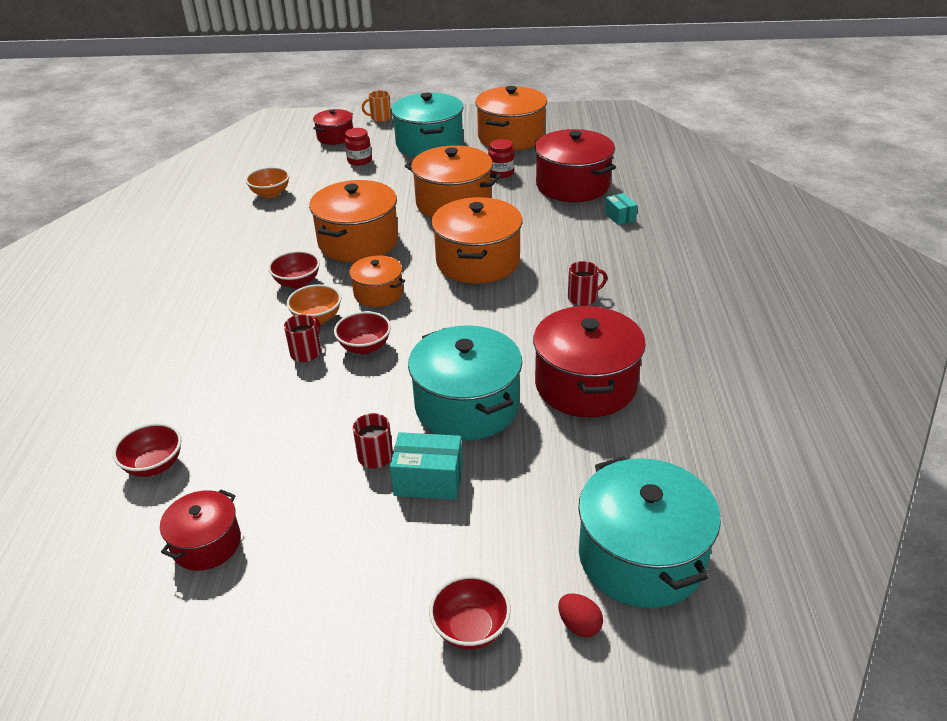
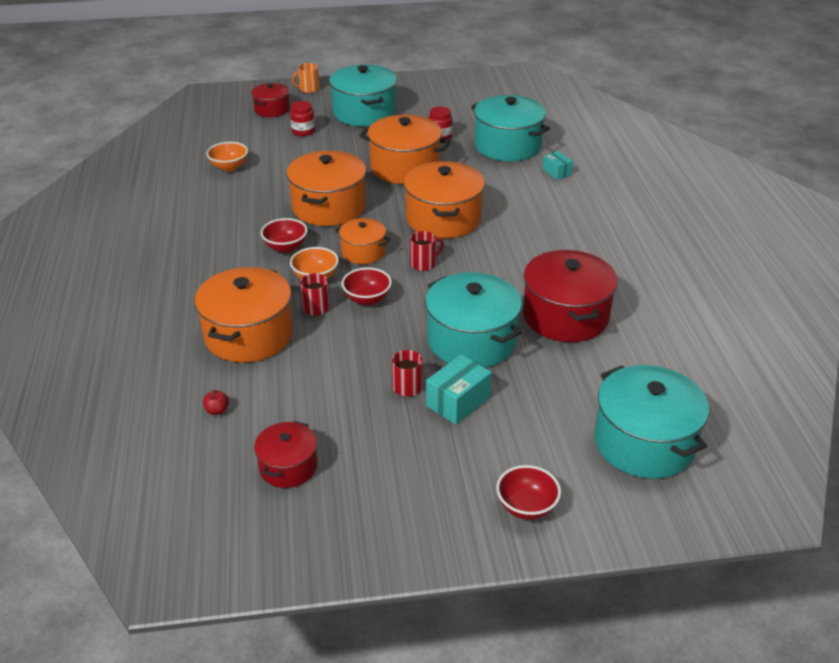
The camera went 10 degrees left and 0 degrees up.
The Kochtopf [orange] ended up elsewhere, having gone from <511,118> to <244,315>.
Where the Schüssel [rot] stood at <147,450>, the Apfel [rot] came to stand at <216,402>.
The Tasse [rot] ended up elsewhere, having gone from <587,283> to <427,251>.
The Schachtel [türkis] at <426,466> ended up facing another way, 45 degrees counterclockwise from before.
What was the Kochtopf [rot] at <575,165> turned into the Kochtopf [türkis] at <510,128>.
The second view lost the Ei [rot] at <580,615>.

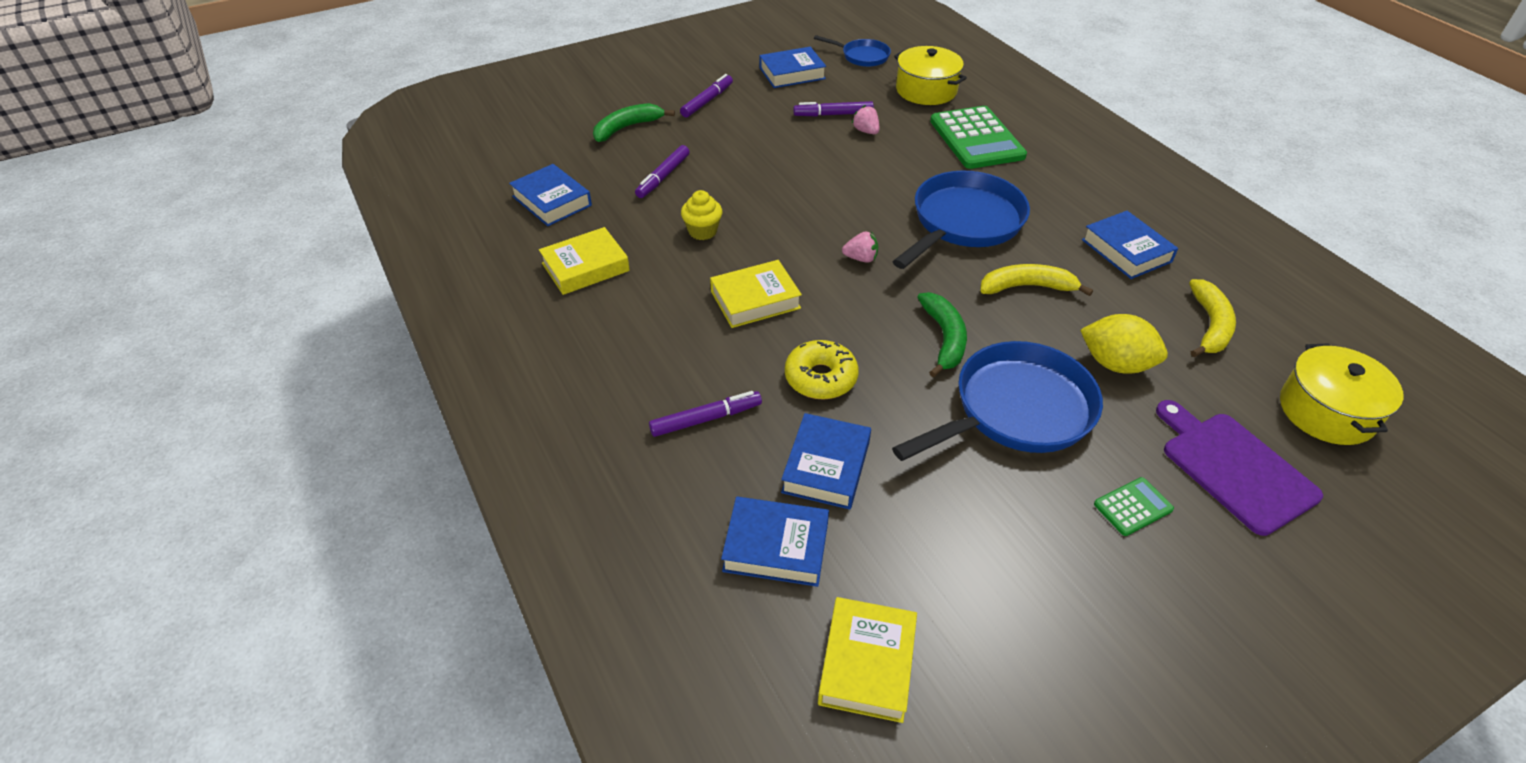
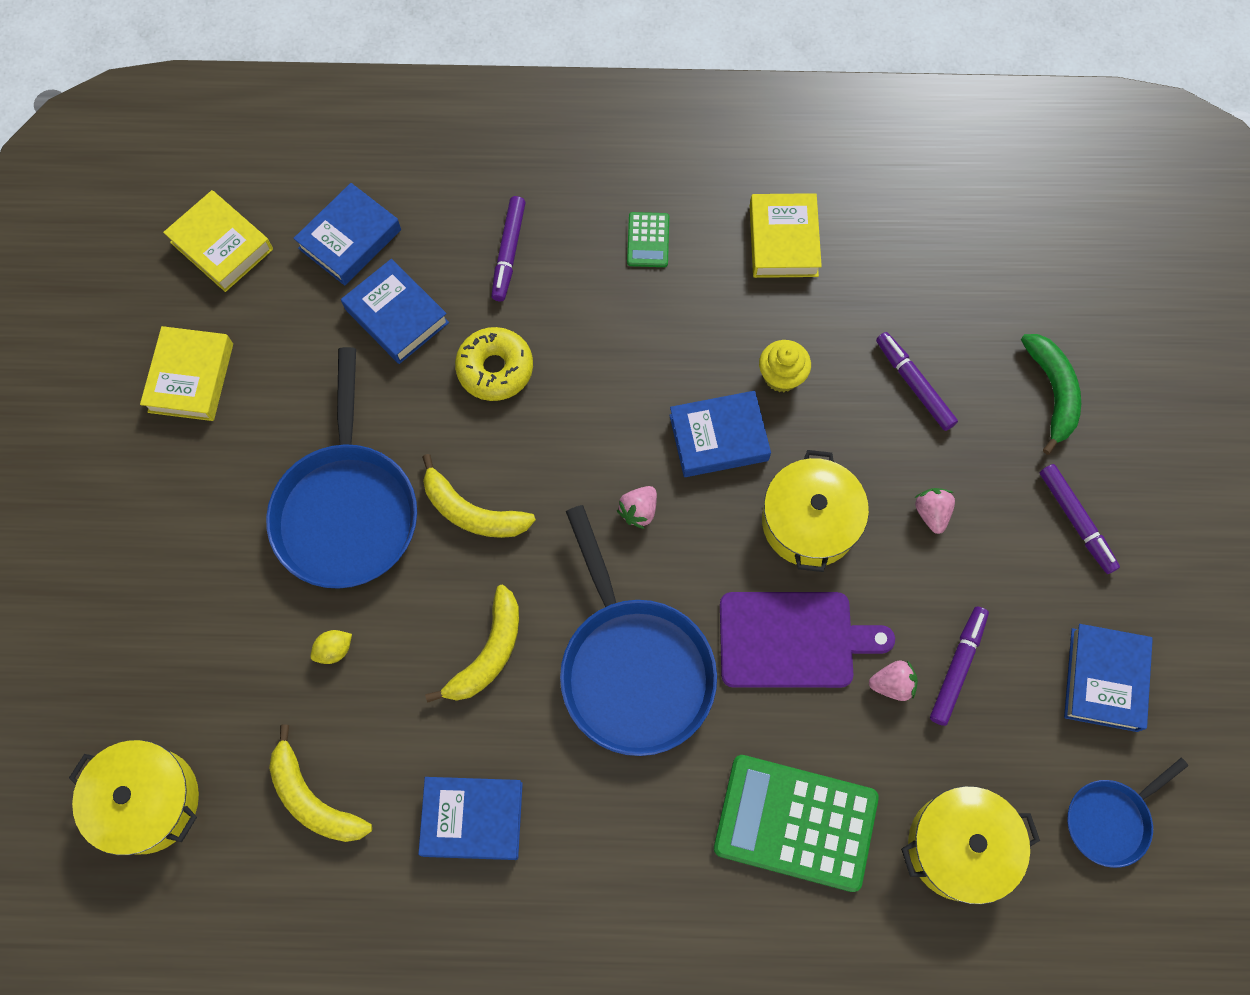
The camera went 120 degrees right and 25 degrees up.
The Buch [gelb] ended up elsewhere, having gone from <756,294> to <186,373>.
The size of the Zitrone [gelb] at <1124,344> changed by a factor of 0.48.
What was the Banane [grün] at <942,334> turned into the Banane [gelb] at <479,496>.
The Taschenrechner [grün] ended up elsewhere, having gone from <1134,506> to <648,239>.
The Buch [blau] ended up elsewhere, having gone from <550,195> to <720,434>.
The Schneidebrett [lila] ended up elsewhere, having gone from <1239,468> to <807,640>.
The second view gained the Kochtopf [gelb] at <815,511>.
The second view gained the Erdbeere [rosa] at <935,511>.

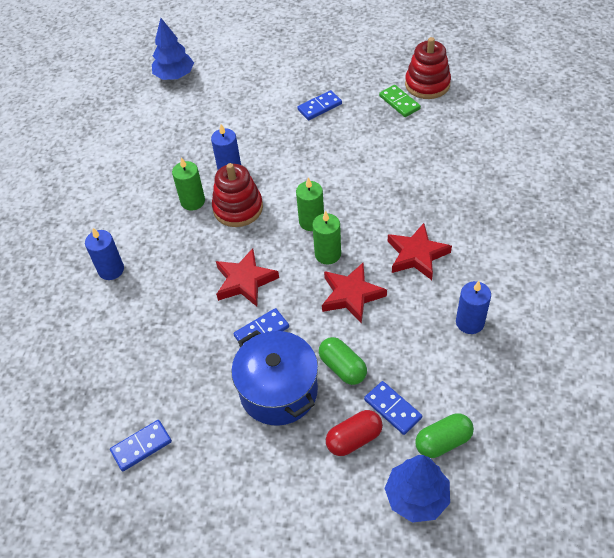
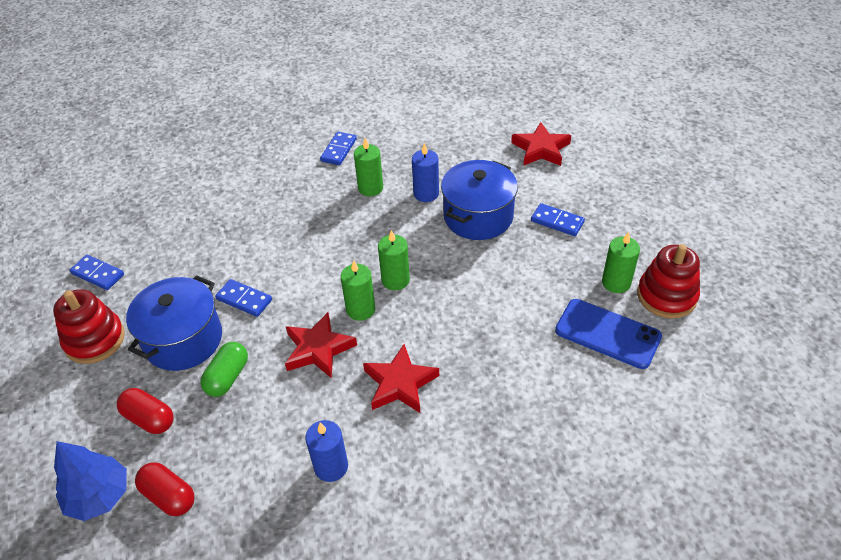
The camera went 60 degrees right and 5 degrees down.
The Stapelspielzeug [rot] ended up elsewhere, having gone from <237,195> to <89,326>.
What was the Kapsel [grün] at <444,435> turned into the Kapsel [rot] at <165,489>.
The Dominostein [blau] ended up elsewhere, having gone from <393,408> to <338,148>.
The second view gained the Kochtopf [blau] at <479,200>.
The Stern [rot] ended up elsewhere, having gone from <247,277> to <541,144>.
The second view gained the Handy [blau] at <608,334>.
Where the Dominostein [grün] stood at <400,101>, the Kerze [grün] came to stand at <621,262>.
The second view lost the Kerze [blau] at <104,254>.
The second view lost the Baum [blau] at <173,49>.

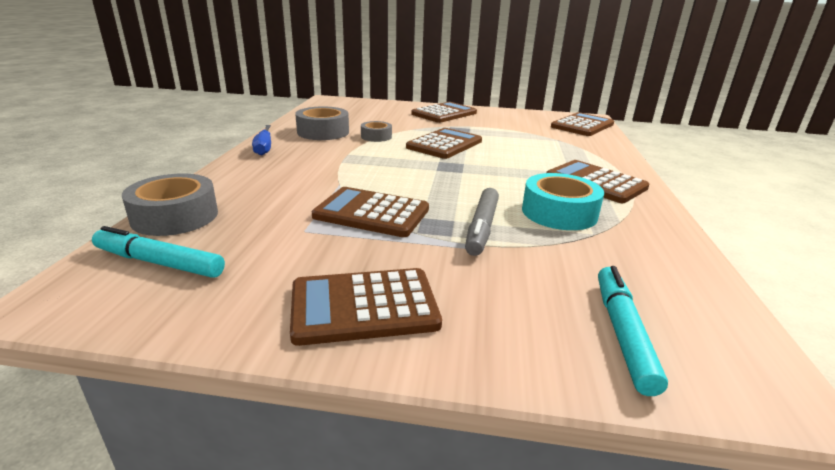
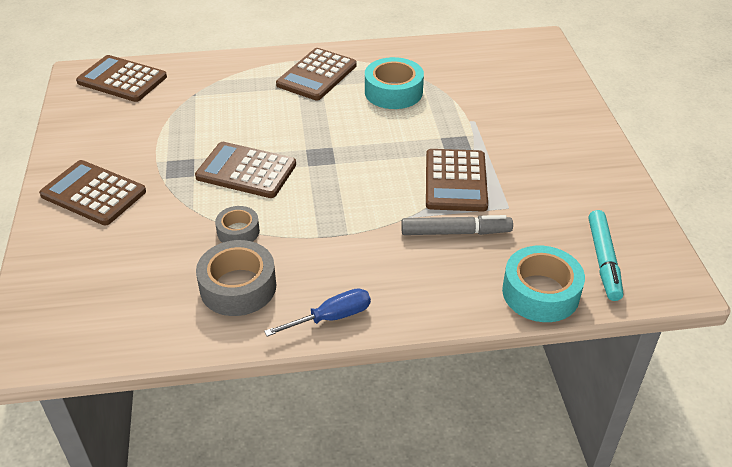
The camera went 105 degrees left and 15 degrees up.
The Filzstift [grau] ended up elsewhere, having gone from <482,222> to <457,225>.
What was the Klebeband [grau] at <170,205> turned into the Klebeband [türkis] at <543,284>.
The second view lost the Taschenrechner [braun] at <366,307>.
The second view lost the Filzstift [türkis] at <633,331>.

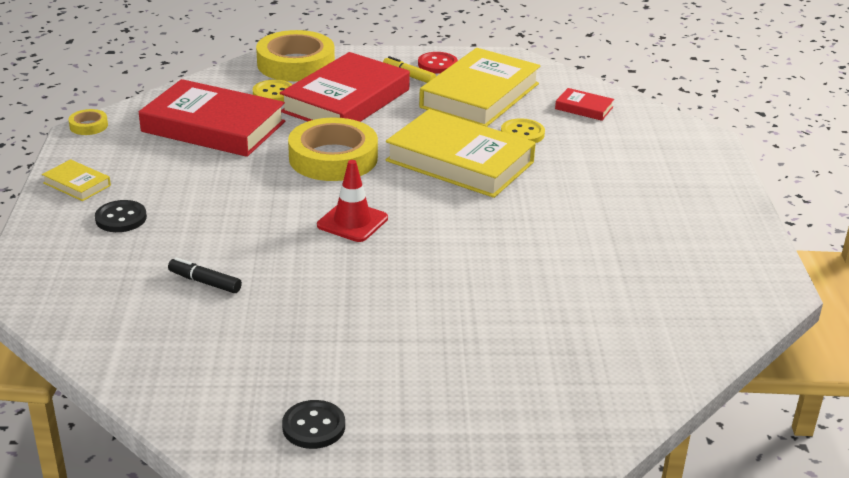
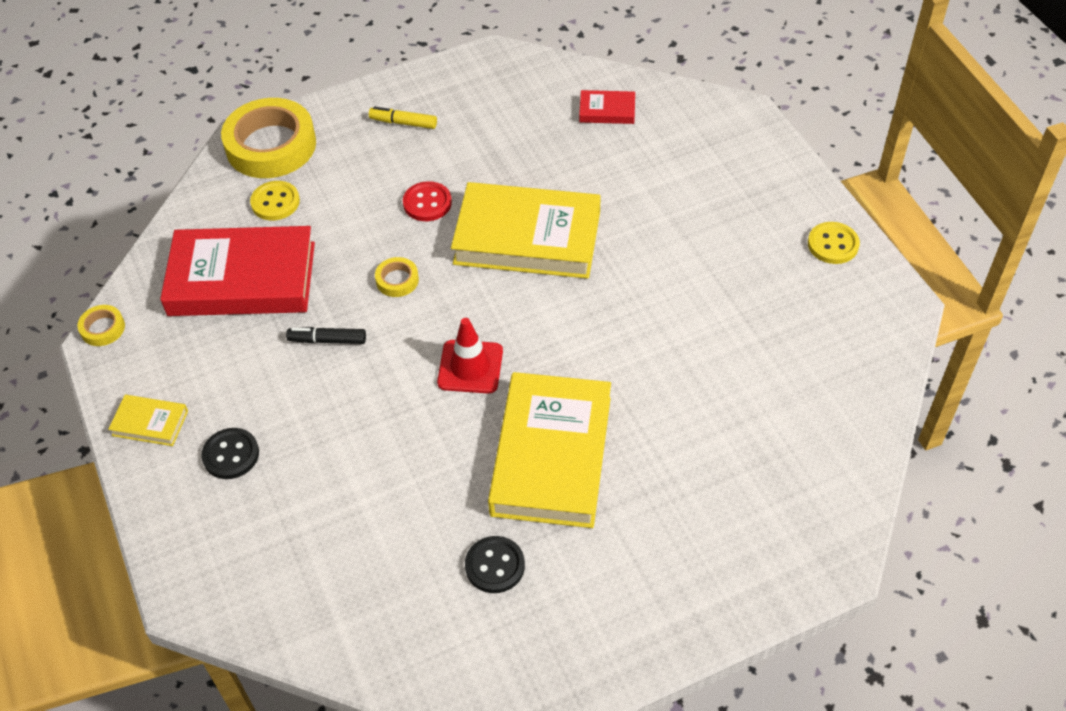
The camera went 20 degrees left and 20 degrees up.
The Filzstift [schwarz] ended up elsewhere, having gone from <205,275> to <326,335>.
The size of the Klebeband [gelb] at <333,149> changed by a factor of 0.44.
The Knopf [rot] ended up elsewhere, having gone from <438,63> to <427,201>.
The Knopf [schwarz] ended up elsewhere, having gone from <313,424> to <495,564>.
The Buch [gelb] ended up elsewhere, having gone from <479,87> to <549,450>.
The Knopf [gelb] ended up elsewhere, having gone from <523,130> to <834,243>.
The second view lost the Buch [rot] at <345,87>.

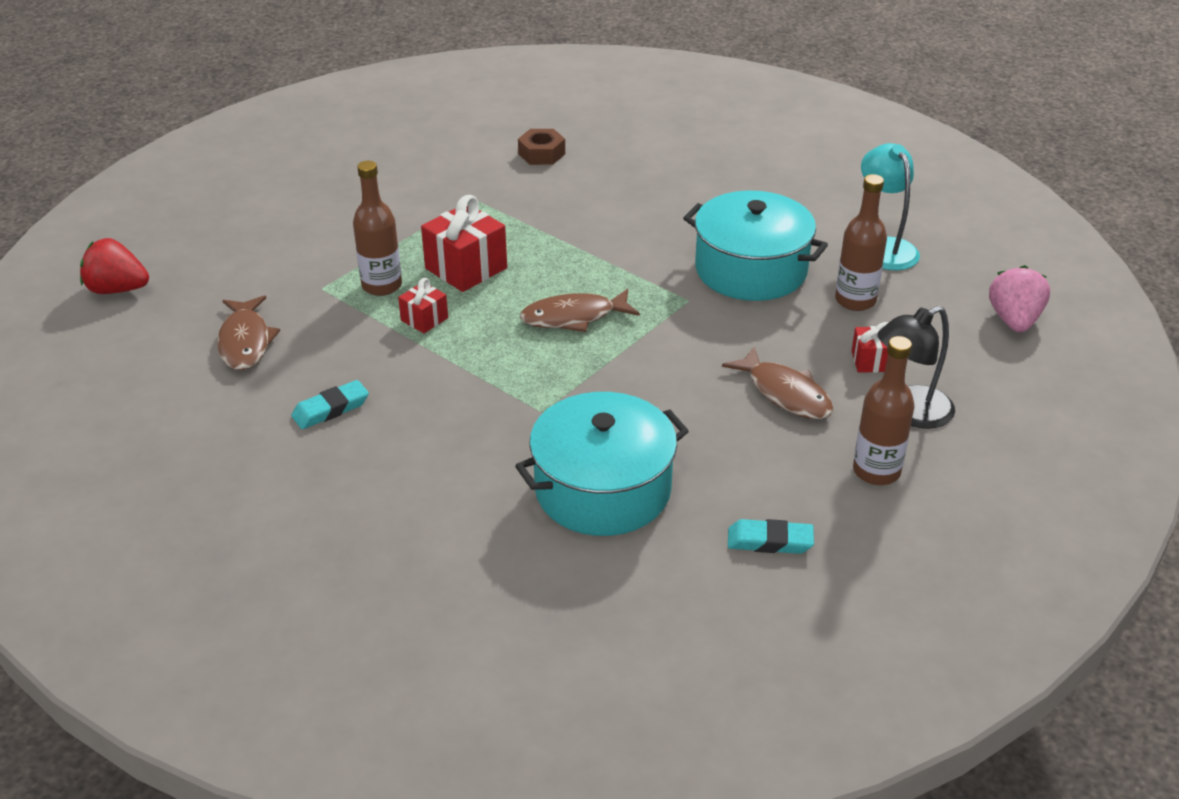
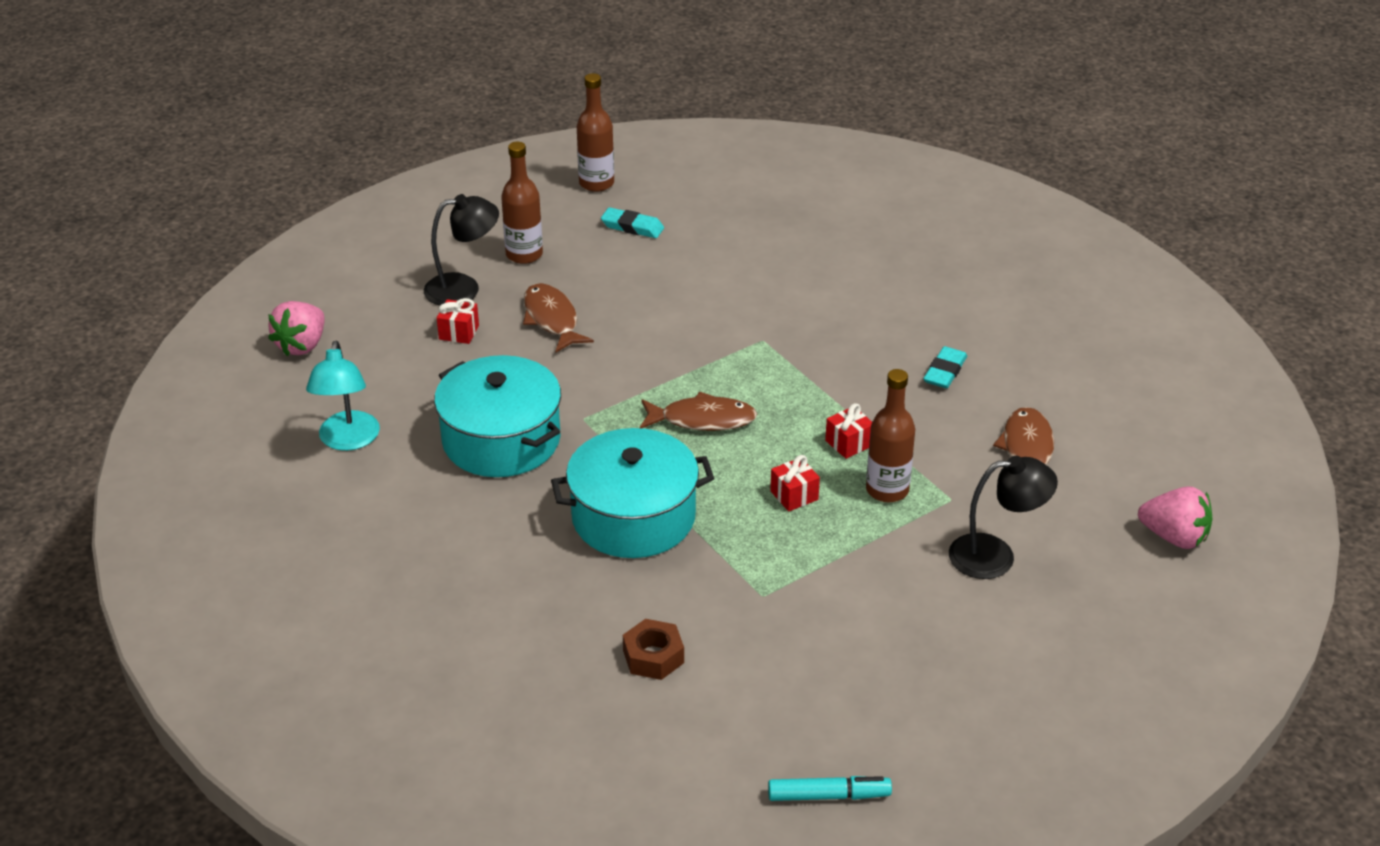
The camera went 165 degrees left and 0 degrees up.
The Kochtopf [türkis] ended up elsewhere, having gone from <602,464> to <632,493>.
The Flasche [braun] ended up elsewhere, having gone from <861,242> to <595,132>.
The second view gained the Filzstift [türkis] at <830,788>.
The size of the Geschenk [rot] at <464,243> changed by a factor of 0.55.
The Radiergummi [türkis] at <330,404> ended up facing another way, 45 degrees counterclockwise from before.
The second view gained the Lampe [schwarz] at <1003,517>.
What was the Erdbeere [rot] at <114,266> turned into the Erdbeere [rosa] at <1175,517>.

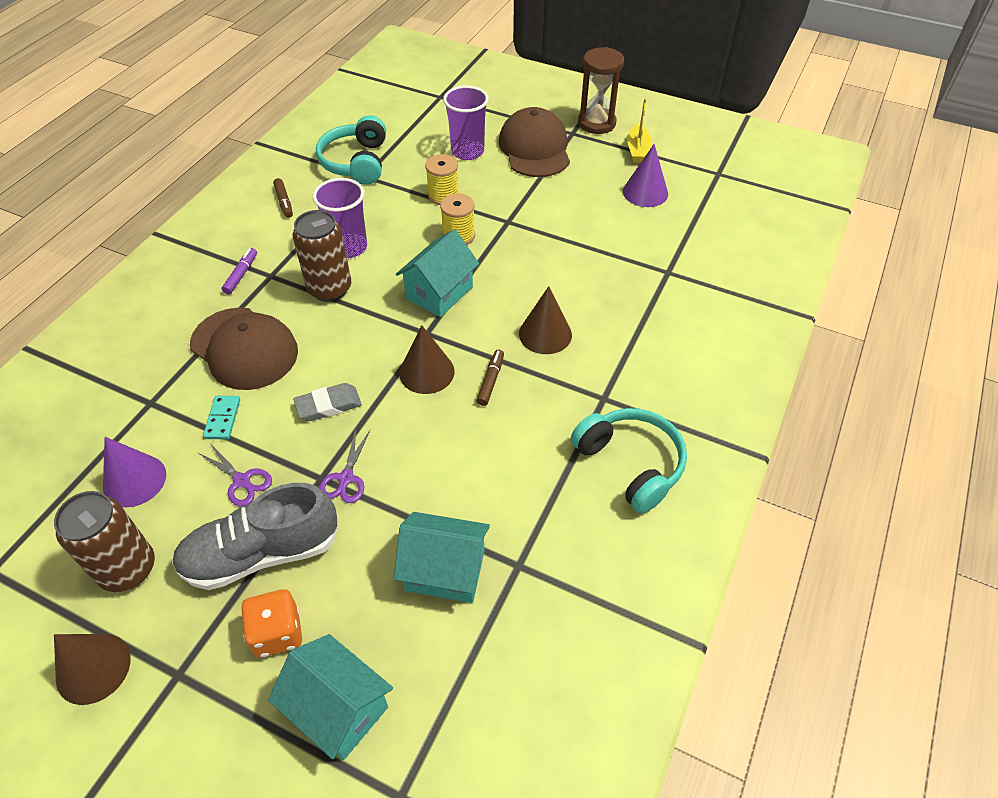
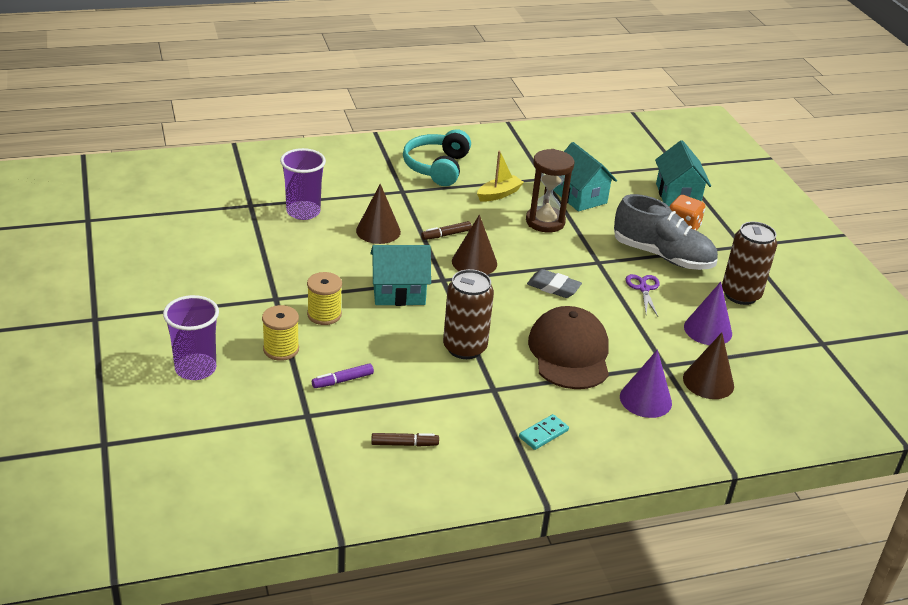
The camera went 135 degrees left and 15 degrees down.
The Becher [lila] ended up elsewhere, having gone from <340,218> to <303,184>.
The Filzstift [lila] ended up elsewhere, having gone from <239,271> to <343,375>.
The Filzstift [braun] at <283,198> ended up facing another way, 60 degrees clockwise from before.
The Boot [gelb] ended up elsewhere, having gone from <639,131> to <500,176>.
The Dominostein [türkis] ended up elsewhere, having gone from <221,418> to <544,432>.
The Sanduhr [braun] ended up elsewhere, having gone from <601,90> to <550,190>.
The Kegel [lila] ended up elsewhere, having gone from <645,175> to <646,383>.
The Kegel [braun] ended up elsewhere, having gone from <92,669> to <708,366>.
The second view lost the Kopfhörer [türkis] at <351,149>.
The second view lost the Schere [lila] at <344,466>.
The second view lost the Kappe [braun] at <534,142>.

